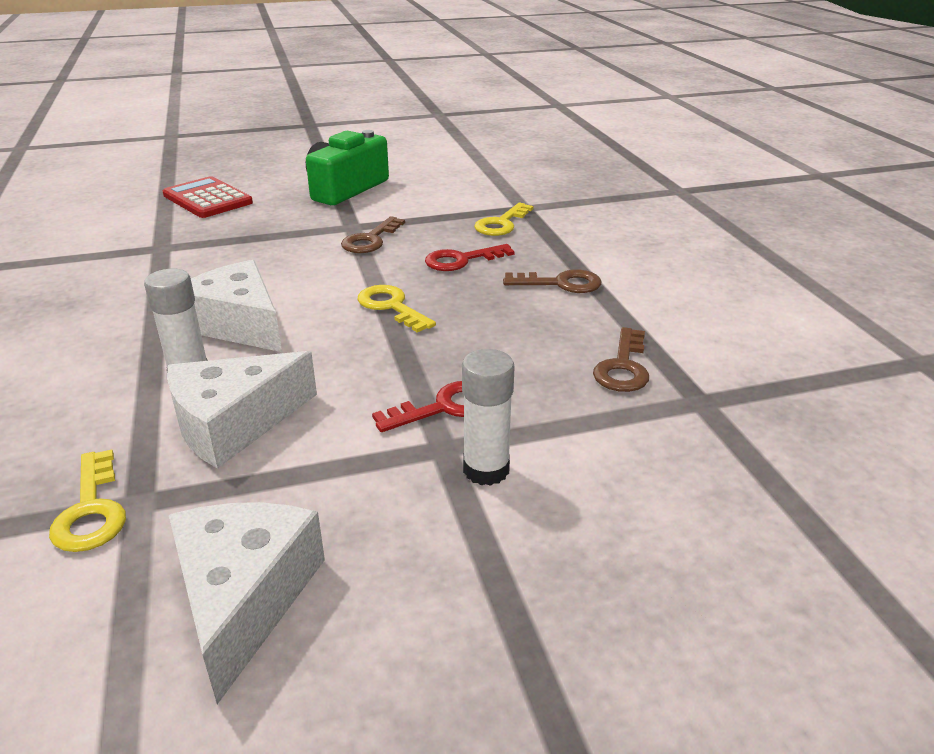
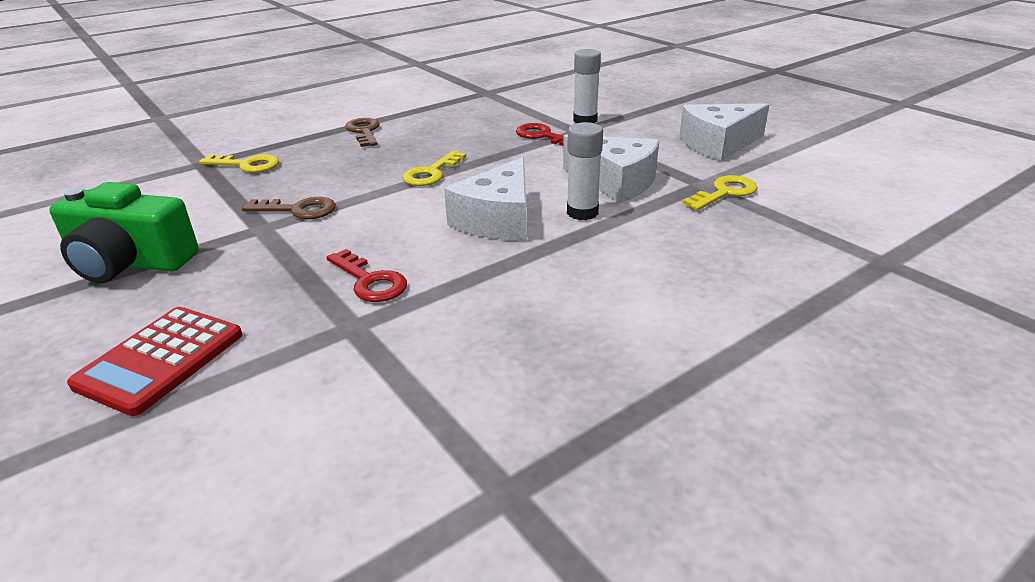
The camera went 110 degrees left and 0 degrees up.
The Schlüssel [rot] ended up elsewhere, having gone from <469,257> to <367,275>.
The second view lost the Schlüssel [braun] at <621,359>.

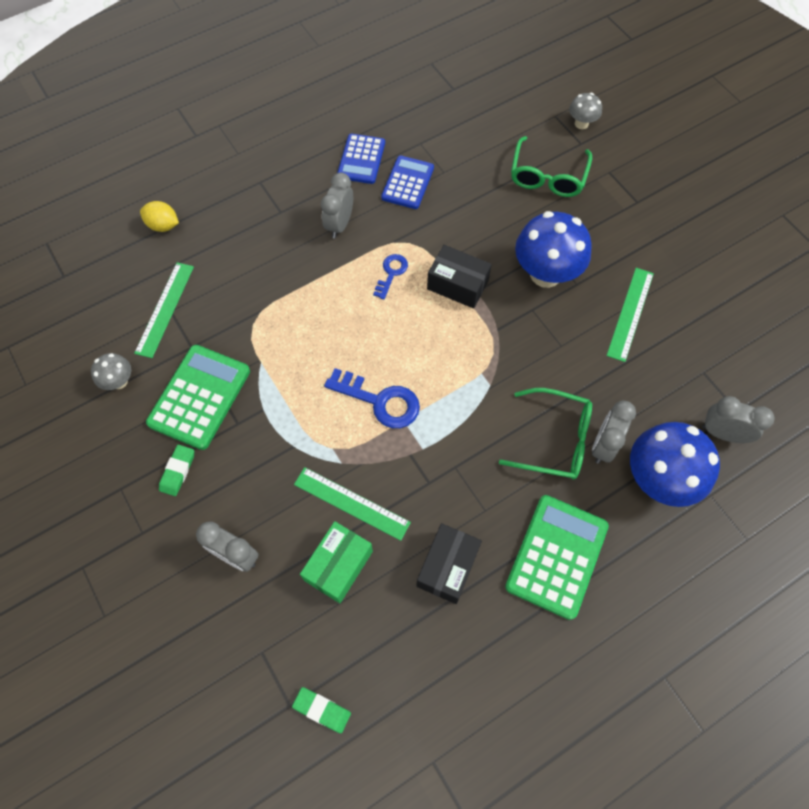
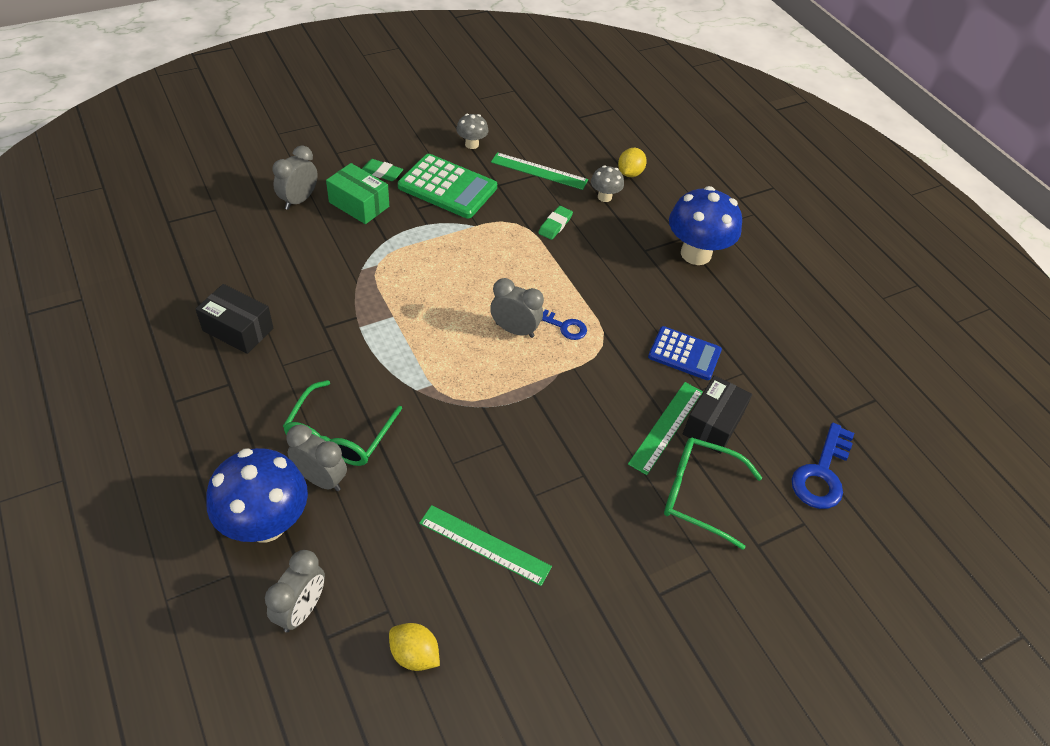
The camera went 90 degrees right and 15 degrees down.
The Schachtel [grün] ended up elsewhere, having gone from <336,562> to <357,193>.
The second view gained the Zitrone [gelb] at <414,647>.
The Wecker [grau] ended up elsewhere, having gone from <337,206> to <517,308>.
The Radiergummi [grün] ended up elsewhere, having gone from <321,710> to <555,223>.
The Pilz [grau] ended up elsewhere, having gone from <585,111> to <607,183>.
The Lineal [grün] ended up elsewhere, having gone from <352,504> to <665,428>.
The Pilz [blau] ended up elsewhere, having gone from <553,249> to <705,225>.
The Schachtel [schwarz] ended up elsewhere, having gone from <459,277> to <717,414>.
The Schlüssel [blau] ended up elsewhere, having gone from <372,398> to <823,466>.
The second view lost the Taschenrechner [blau] at <361,159>.
The second view lost the Taschenrechner [grün] at <557,557>.

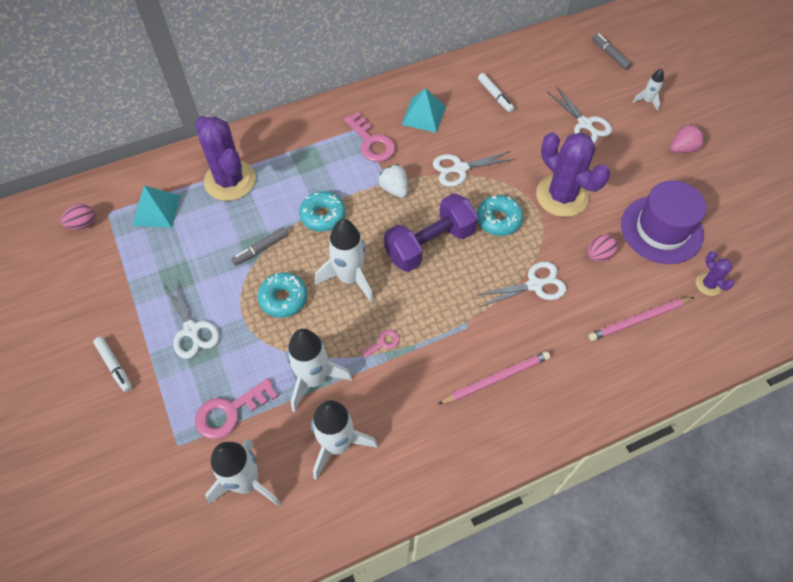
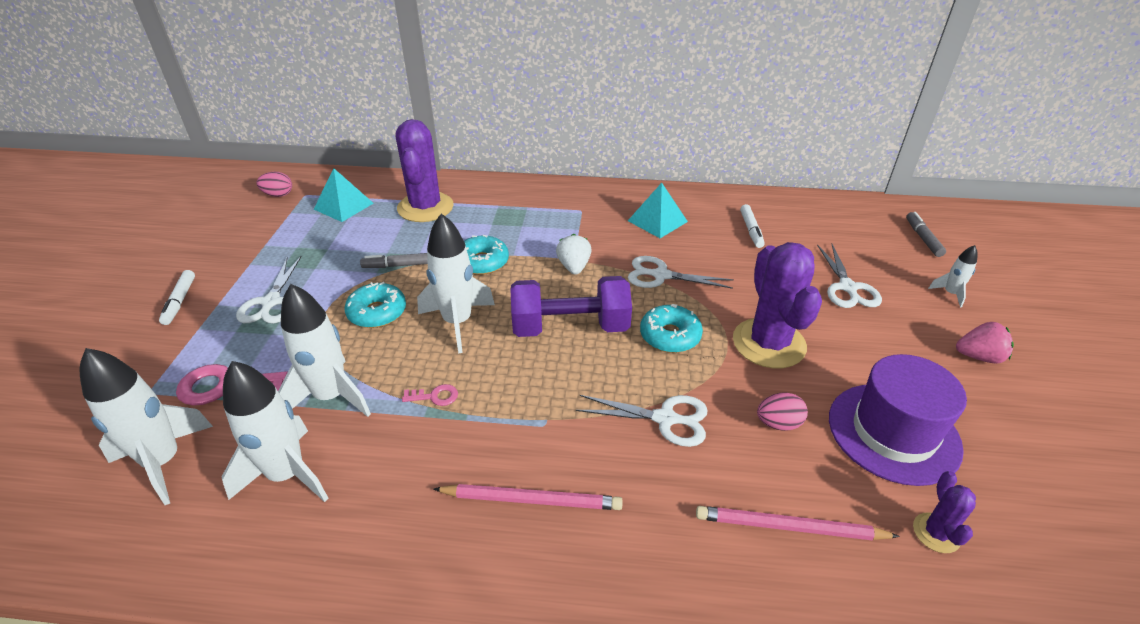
The camera went 30 degrees right and 20 degrees down.
The second view lost the Schlüssel [rosa] at <369,137>.

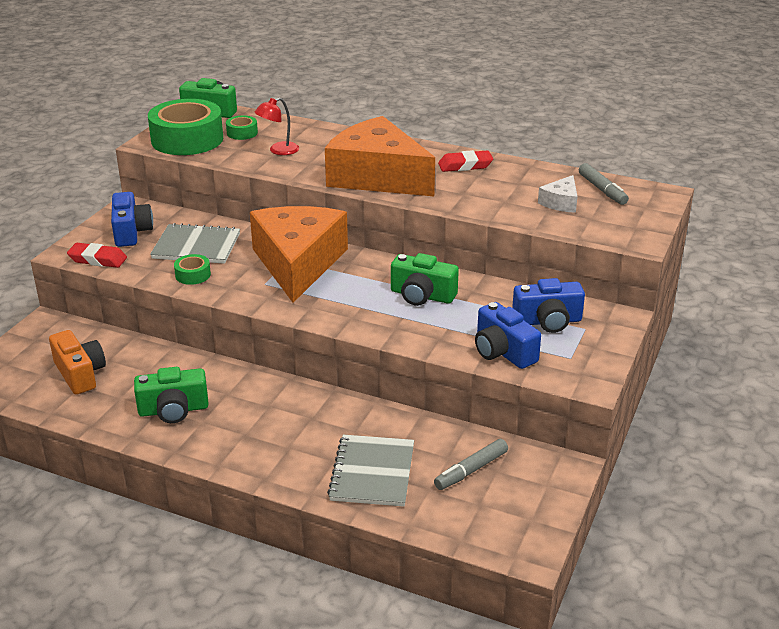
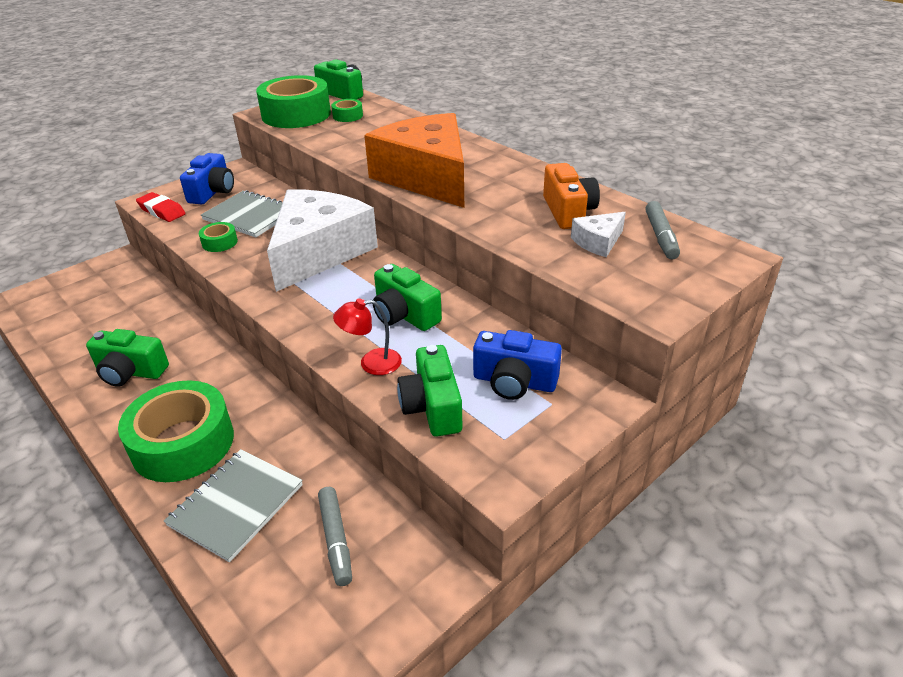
The camera went 25 degrees right and 5 degrees up.
The second view gained the Klebeband [grün] at <176,431>.
What was the Käse [orange] at <299,254> turned into the Käse [weiß] at <322,241>.
The Filzstift [grau] at <471,464> ended up facing another way, 90 degrees counterclockwise from before.
The Lampe [rot] ended up elsewhere, having gone from <277,126> to <367,336>.
What was the Kamera [blau] at <508,335> turned into the Kamera [grün] at <429,391>.
The Kamera [orange] ended up elsewhere, having gone from <77,362> to <571,196>.
The second view lost the Radiergummi [rot] at <465,161>.

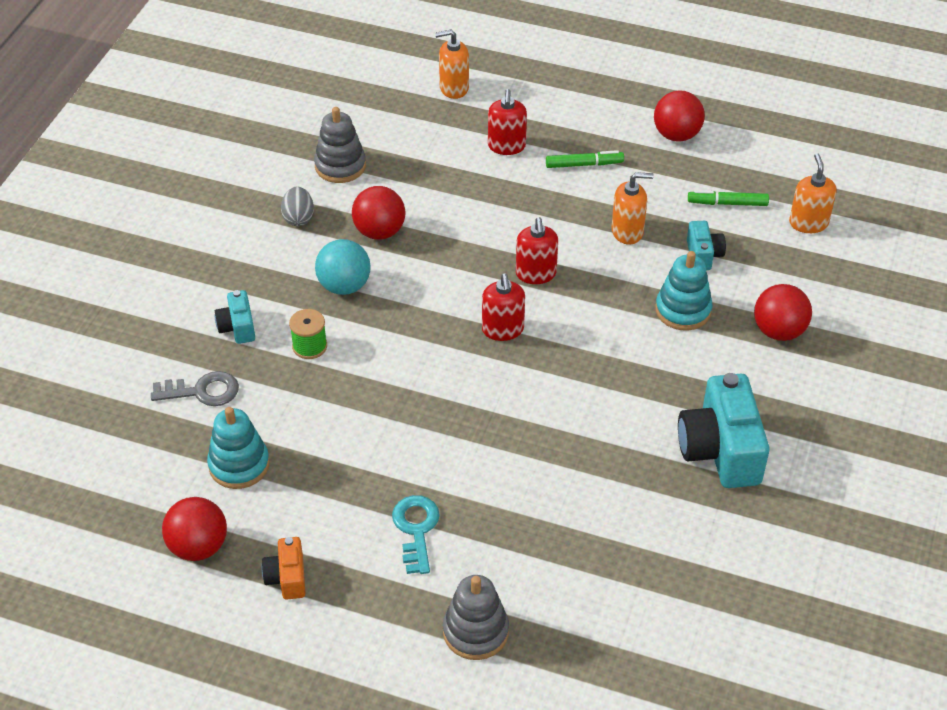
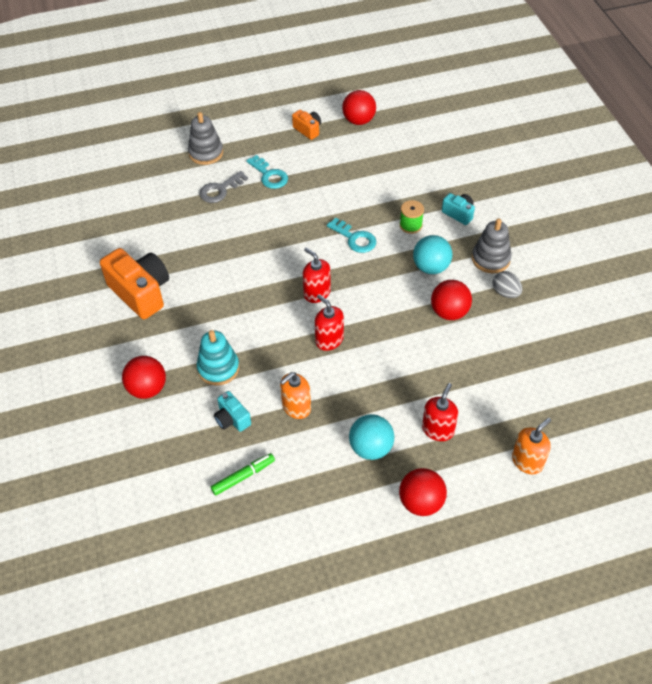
The camera went 145 degrees right and 5 degrees up.
What was the Kamera [türkis] at <724,430> turned into the Kamera [orange] at <134,283>.
The Schlüssel [grau] ended up elsewhere, having gone from <195,388> to <223,187>.
The second view gained the Schlüssel [türkis] at <351,235>.
Where the Filzstift [grün] stood at <585,159>, the Ball [türkis] came to stand at <371,437>.
The Ball [rot] ended up elsewhere, having gone from <679,116> to <423,492>.
The Seifenspender [rot] at <507,122> ended up facing another way, 60 degrees clockwise from before.
The Stapelspielzeug [grau] ended up elsewhere, having gone from <340,145> to <492,246>.
The second view lost the Stapelspielzeug [türkis] at <238,448>.
The second view lost the Seifenspender [orange] at <813,193>.

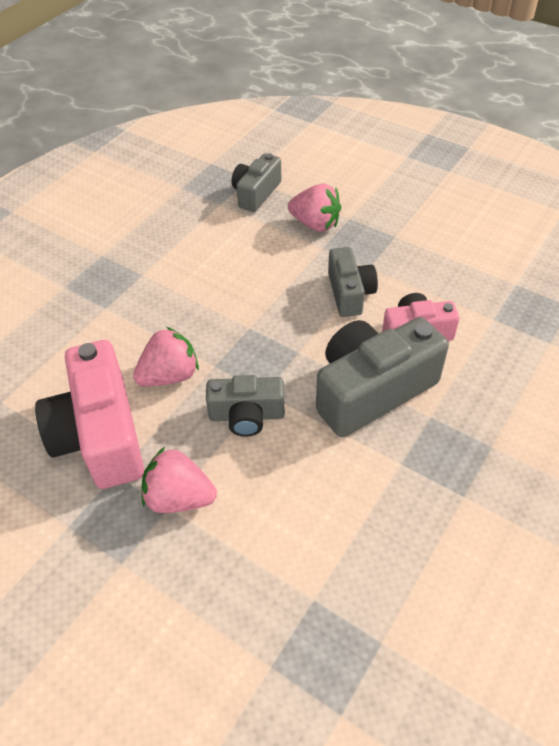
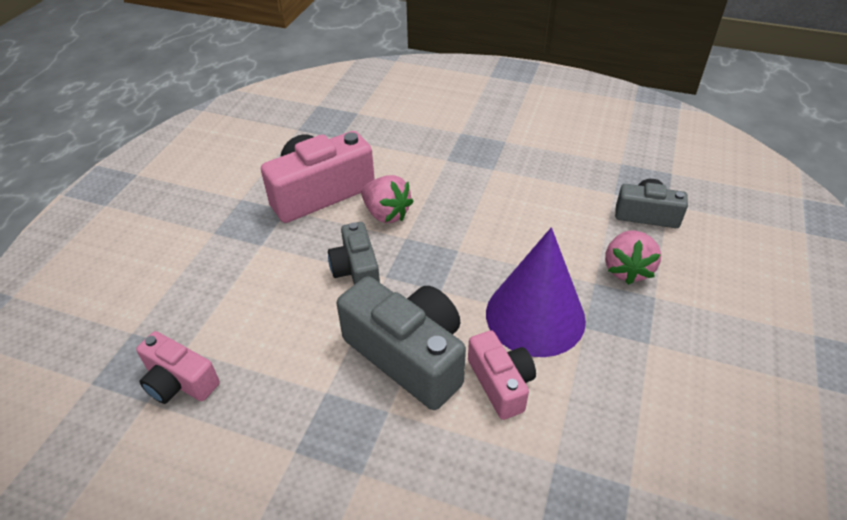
The camera went 75 degrees right and 5 degrees down.
The second view gained the Kamera [rosa] at <178,367>.
Where the Kamera [grau] stood at <353,282>, the Kegel [lila] came to stand at <536,292>.
The second view lost the Erdbeere [rosa] at <179,480>.

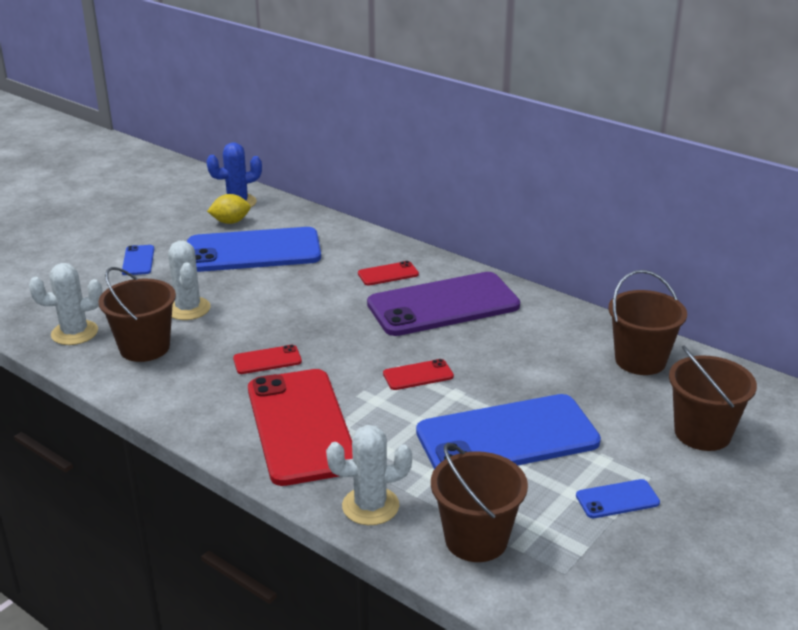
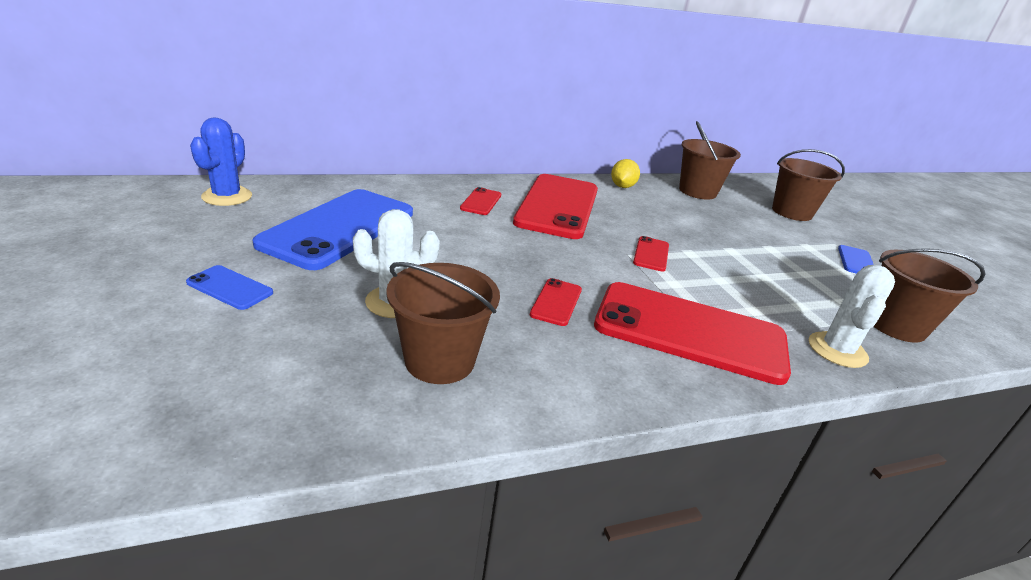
The camera went 60 degrees left and 0 degrees up.
What was the Handy [lila] at <443,304> turned into the Handy [rot] at <555,206>.
The Zitrone [gelb] ended up elsewhere, having gone from <229,209> to <625,173>.
The second view lost the Kaktus [weiß] at <66,304>.
The second view lost the Handy [blau] at <508,431>.

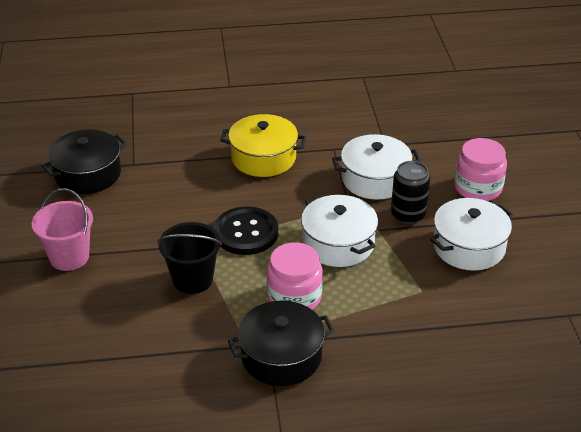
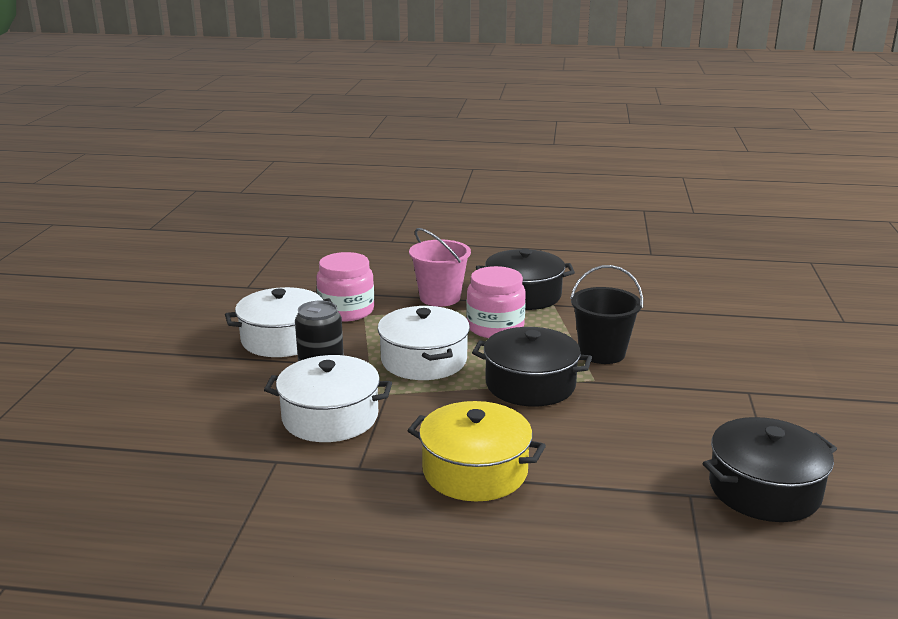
The camera went 165 degrees left and 15 degrees down.
The Einmachglas [rosa] ended up elsewhere, having gone from <480,169> to <345,287>.
The Eimer [rosa] ended up elsewhere, having gone from <62,229> to <440,267>.
Where the Knopf [schwarz] stood at <246,230>, the Kochtopf [schwarz] came to stand at <532,366>.

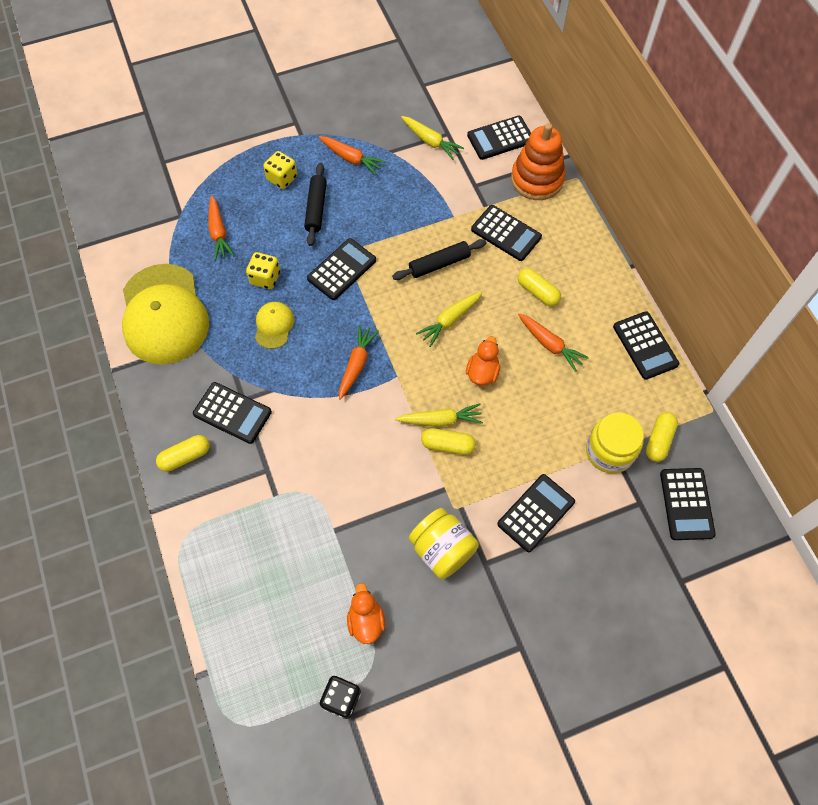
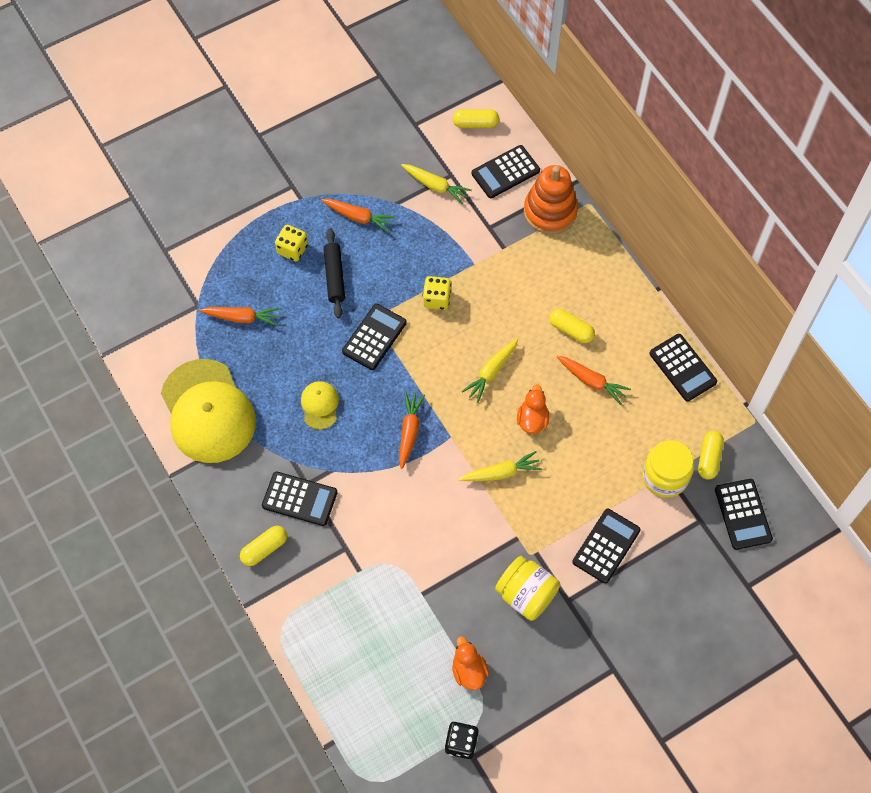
The camera went 10 degrees left and 0 degrees up.
The Karotte [orange] at <221,228> ended up facing another way, 60 degrees counterclockwise from before.
The Spielwürfel [gelb] ended up elsewhere, having gone from <263,270> to <437,293>.
The Kapsel [gelb] ended up elsewhere, having gone from <448,441> to <476,118>.
The second view lost the Nudelholz [schwarz] at <439,259>.
The second view lost the Taschenrechner [schwarz] at <506,233>.

